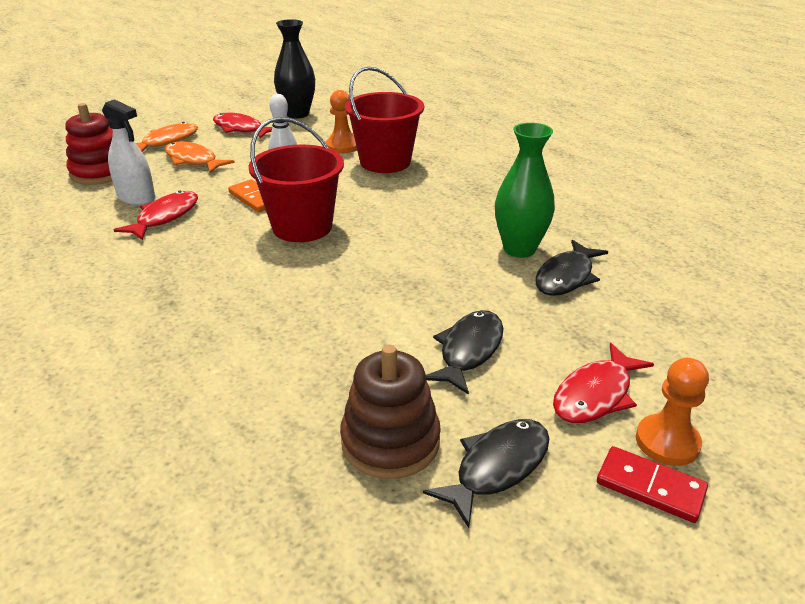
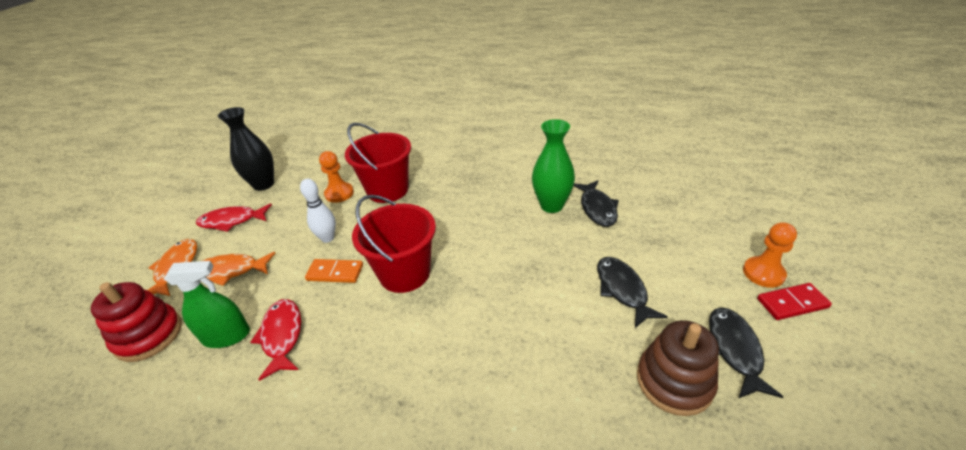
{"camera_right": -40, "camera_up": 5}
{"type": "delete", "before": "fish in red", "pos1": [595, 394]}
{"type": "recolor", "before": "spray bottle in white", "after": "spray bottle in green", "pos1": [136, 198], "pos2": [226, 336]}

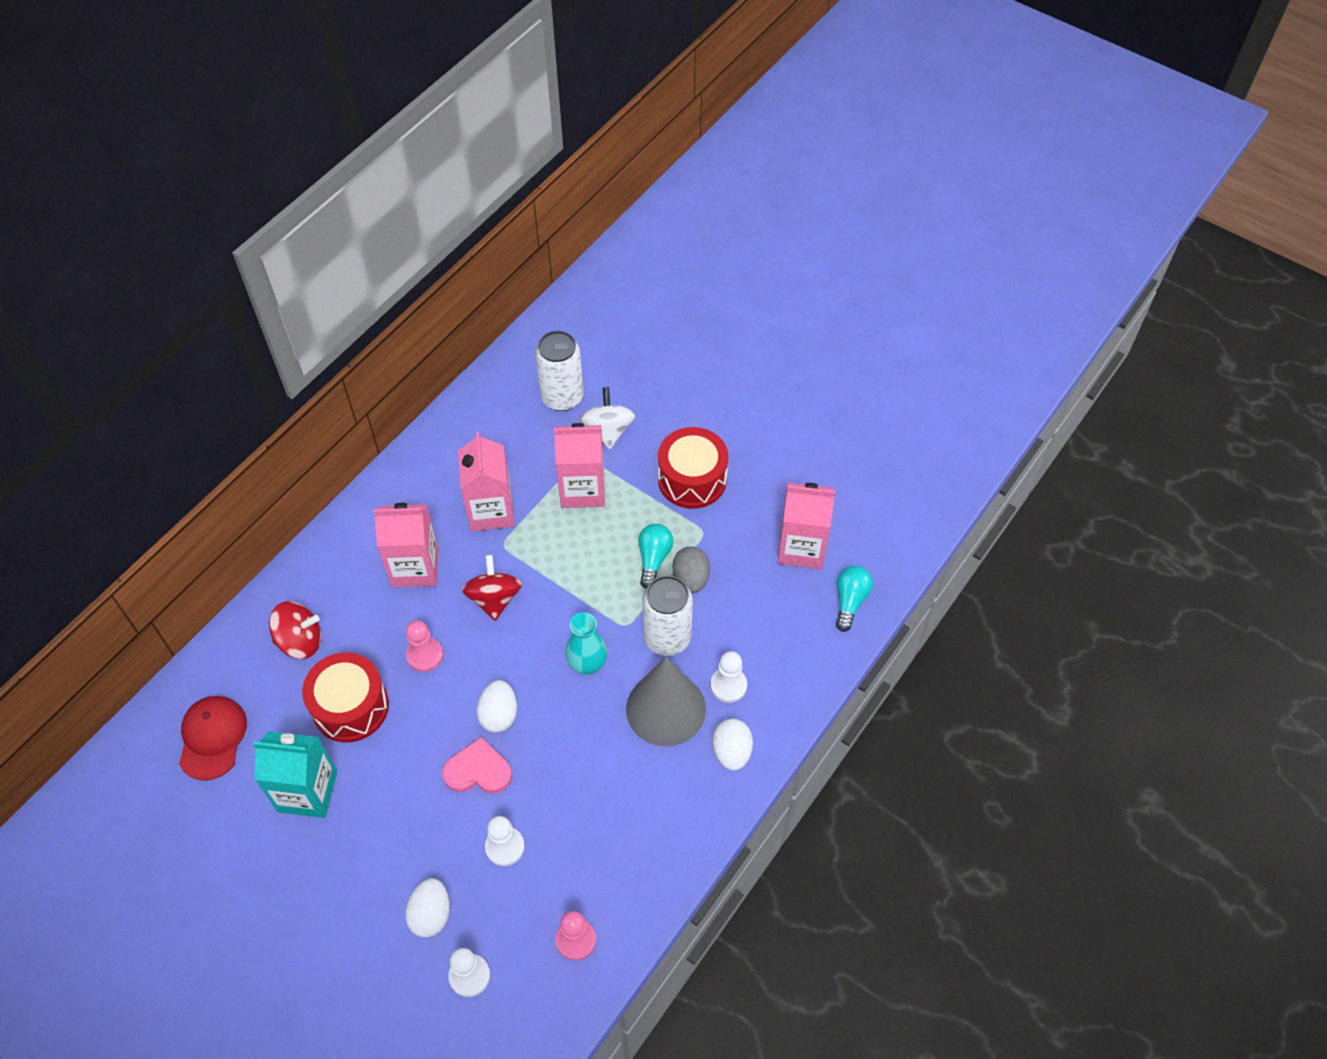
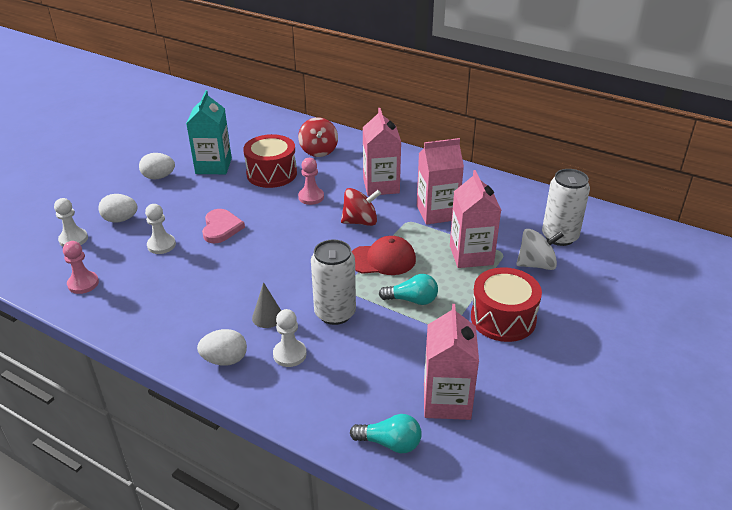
{"camera_right": 85, "camera_up": -20}
{"type": "delete", "before": "vase in turquoise", "pos1": [587, 664]}
{"type": "delete", "before": "egg in grey", "pos1": [691, 579]}
{"type": "move", "before": "cap in red", "pos1": [212, 738], "pos2": [382, 259]}
{"type": "move", "before": "egg in white", "pos1": [499, 715], "pos2": [159, 177]}
{"type": "resize", "before": "cone in grey", "pos1": [666, 709], "pos2": [267, 317], "scale": 0.46}

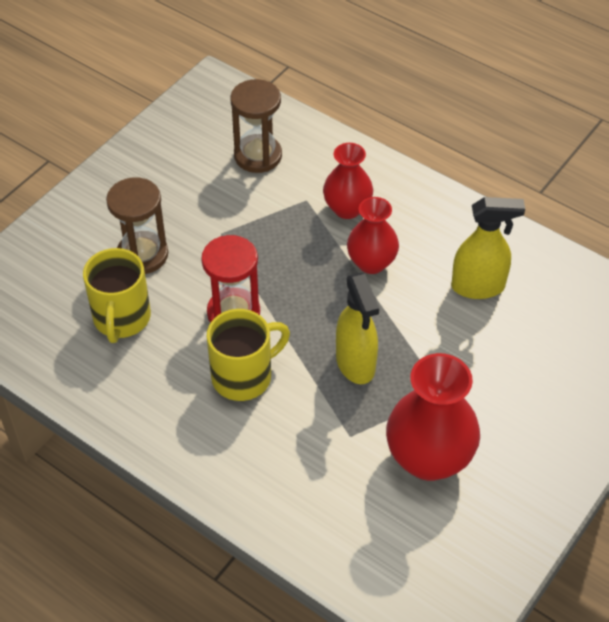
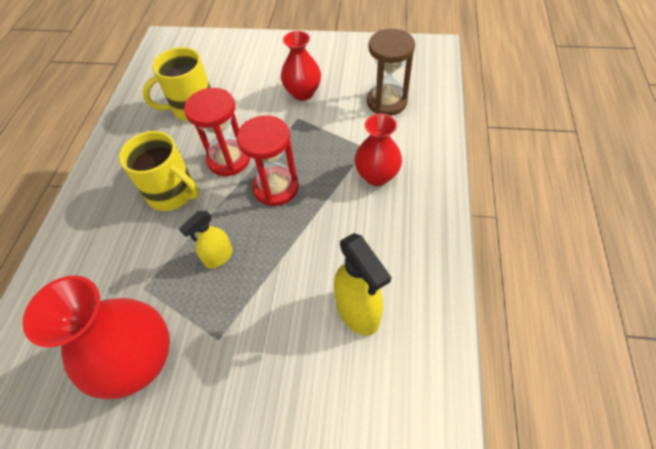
{"camera_right": 65, "camera_up": 5}
{"type": "delete", "before": "hourglass in brown", "pos1": [142, 255]}
{"type": "insert", "after": "hourglass in red", "pos2": [276, 187]}
{"type": "move", "before": "vase in red", "pos1": [371, 263], "pos2": [303, 93]}
{"type": "resize", "before": "spray bottle in yellow", "pos1": [355, 364], "pos2": [218, 257], "scale": 0.63}

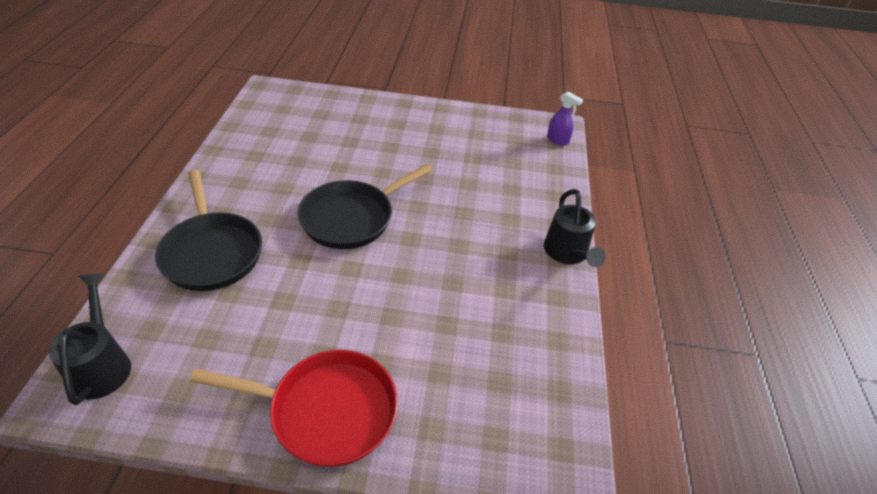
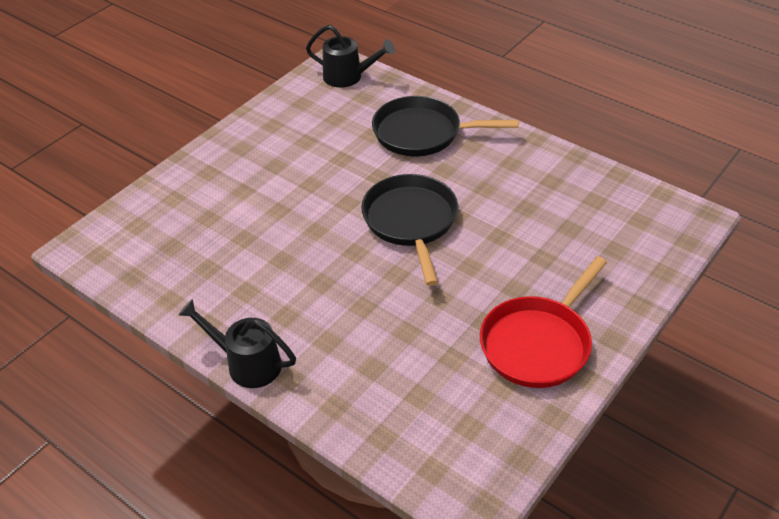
{"camera_right": 125, "camera_up": 0}
{"type": "delete", "before": "spray bottle in purple", "pos1": [558, 140]}
{"type": "move", "before": "pan in red", "pos1": [326, 410], "pos2": [538, 343]}

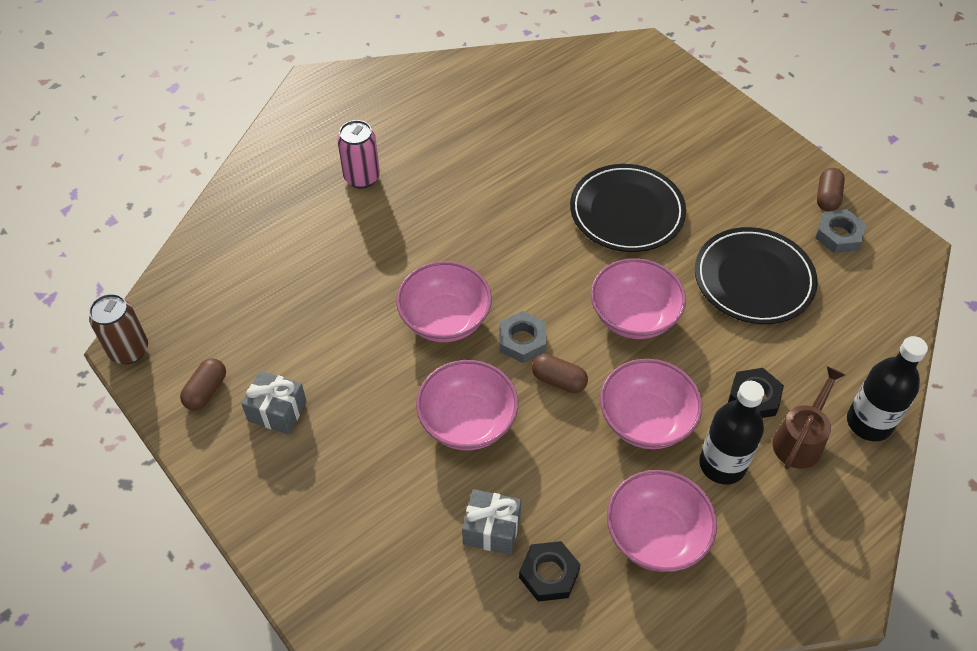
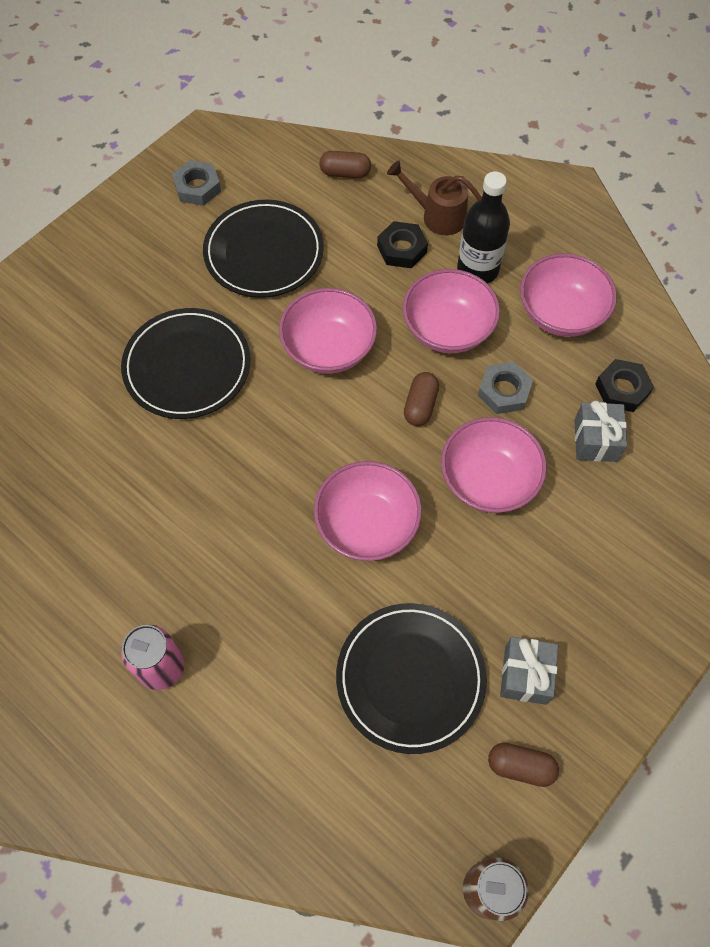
{"camera_right": -100, "camera_up": 10}
{"type": "delete", "before": "bottle in black", "pos1": [869, 423]}
{"type": "insert", "after": "plate in black", "pos2": [410, 678]}
{"type": "move", "before": "nut in grey", "pos1": [522, 340], "pos2": [504, 391]}
{"type": "move", "before": "capsule in brown", "pos1": [827, 197], "pos2": [345, 173]}

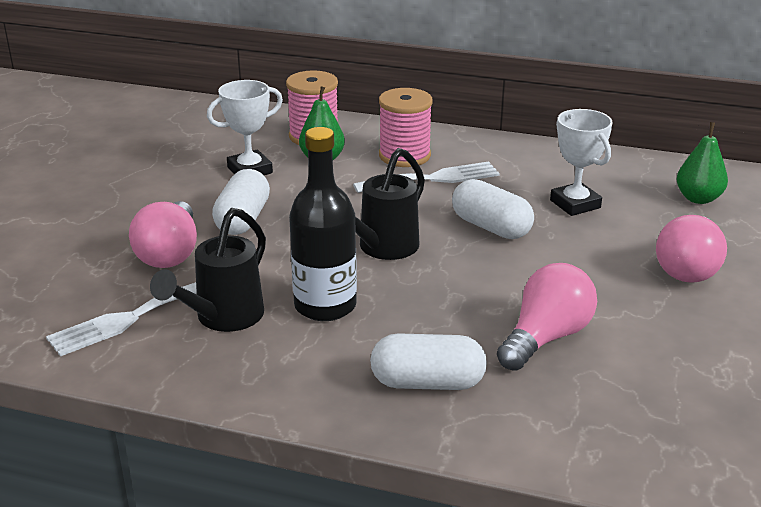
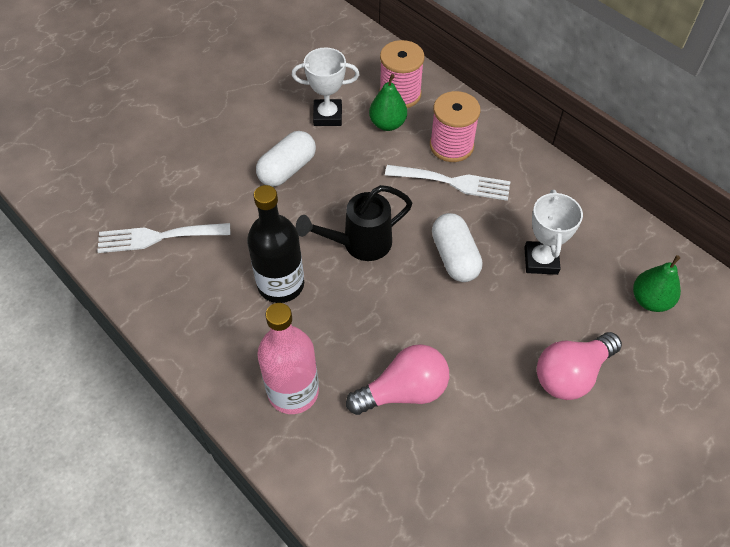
{"camera_right": 30, "camera_up": 25}
{"type": "delete", "before": "light bulb in pink", "pos1": [170, 253]}
{"type": "delete", "before": "watering can in black", "pos1": [222, 319]}
{"type": "replace", "before": "capsule in white", "after": "bottle in pink", "pos1": [427, 383], "pos2": [293, 391]}

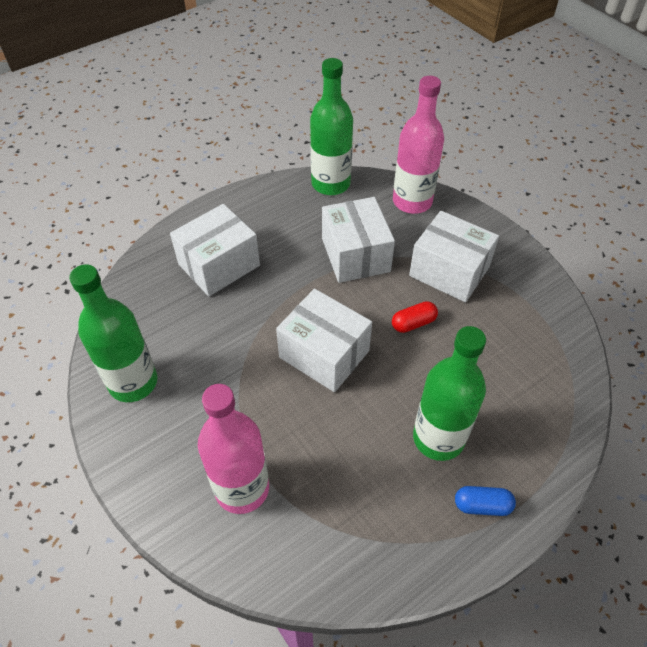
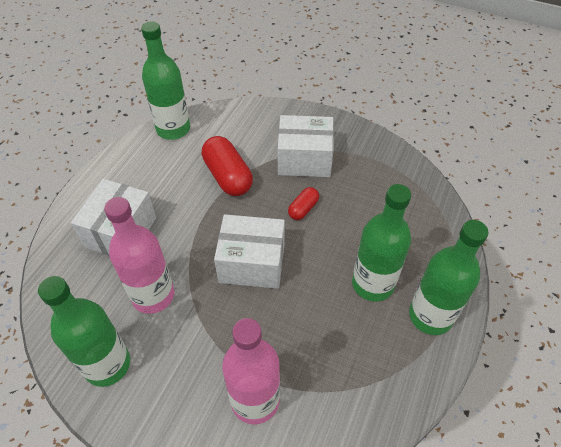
{"camera_right": -30, "camera_up": 0}
{"type": "move", "before": "bottle in pink", "pos1": [412, 201], "pos2": [153, 295]}
{"type": "replace", "before": "box in white", "after": "capsule in red", "pos1": [355, 255], "pos2": [228, 176]}
{"type": "replace", "before": "capsule in blue", "after": "bottle in green", "pos1": [482, 505], "pos2": [430, 316]}

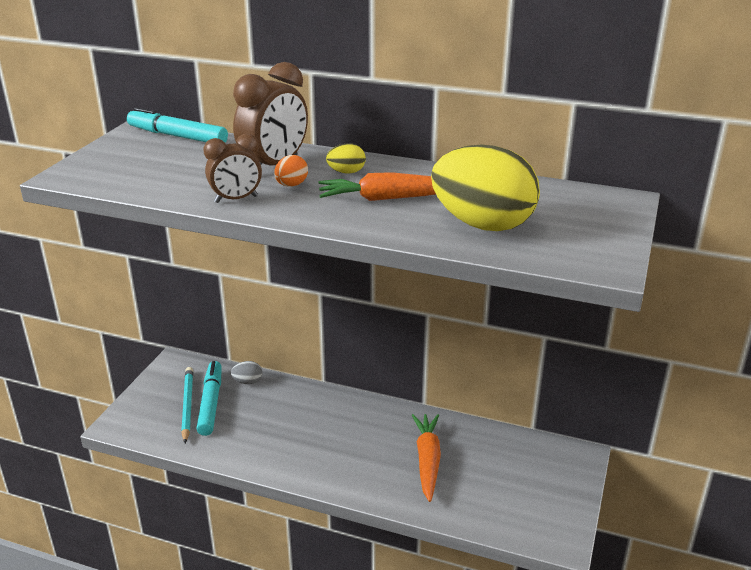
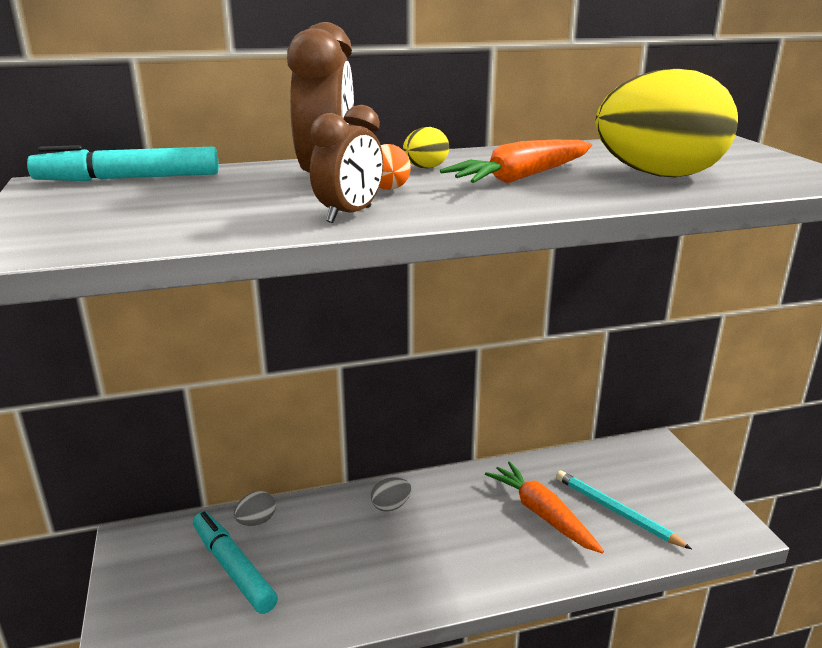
{"camera_right": -35, "camera_up": -5}
{"type": "insert", "after": "egg in grey", "pos2": [391, 506]}
{"type": "move", "before": "pencil in turquoise", "pos1": [187, 406], "pos2": [616, 511]}

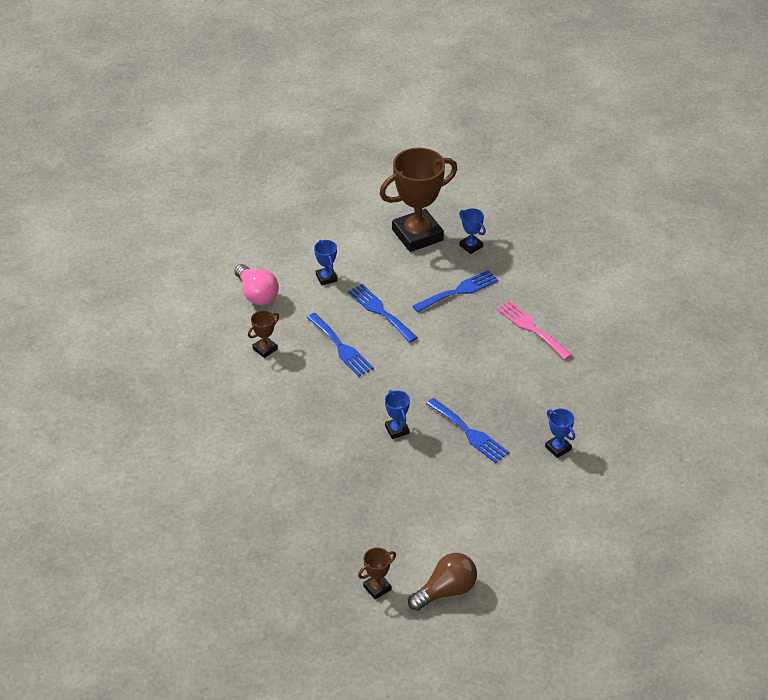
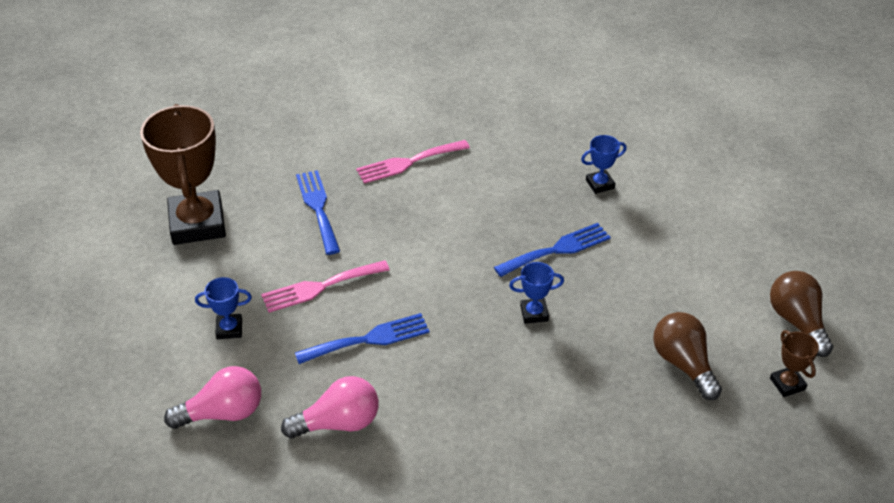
{"camera_right": -75, "camera_up": 0}
{"type": "delete", "before": "trophy in blue", "pos1": [471, 246]}
{"type": "insert", "after": "light bulb in brown", "pos2": [683, 364]}
{"type": "replace", "before": "trophy in brown", "after": "light bulb in pink", "pos1": [265, 349], "pos2": [338, 423]}
{"type": "recolor", "before": "fork in blue", "after": "fork in pink", "pos1": [380, 311], "pos2": [320, 287]}

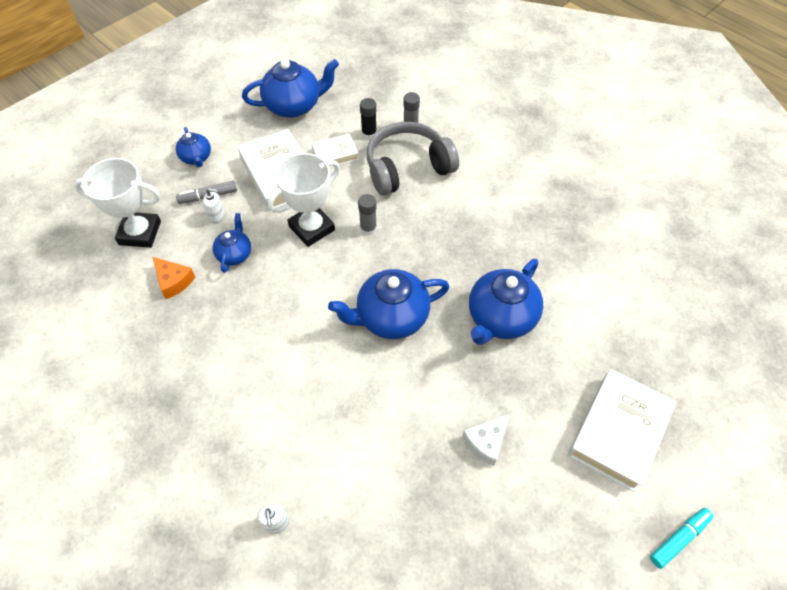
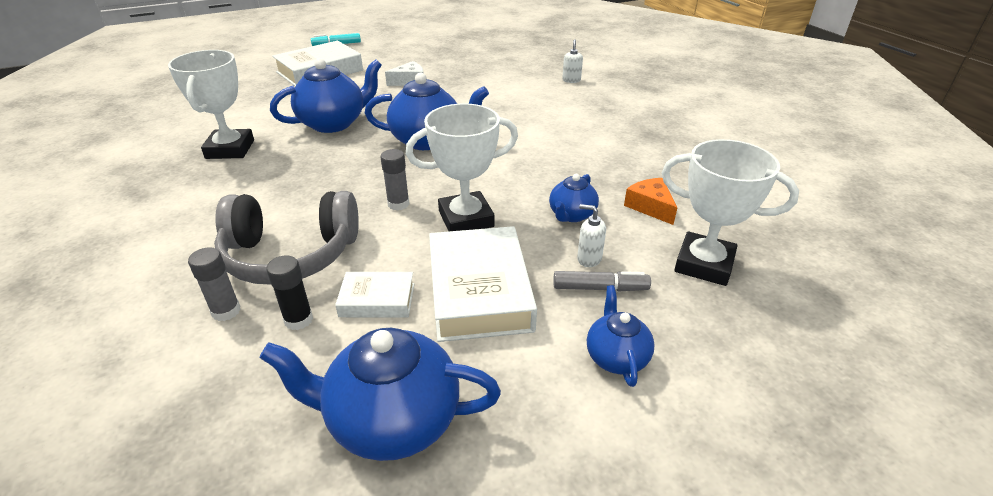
{"camera_right": -160, "camera_up": -20}
{"type": "insert", "after": "trophy in white", "pos2": [230, 149]}

